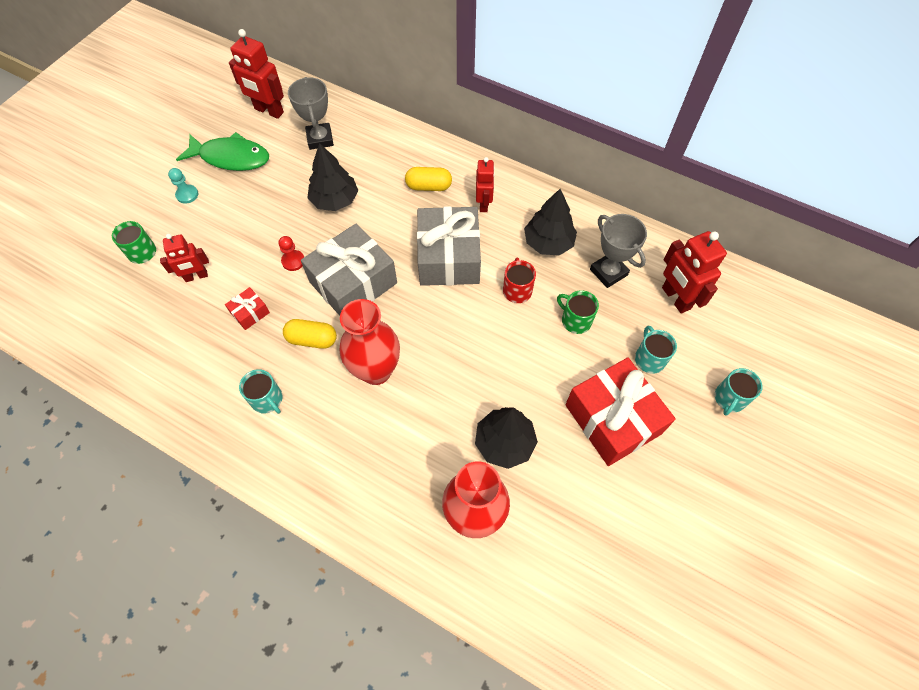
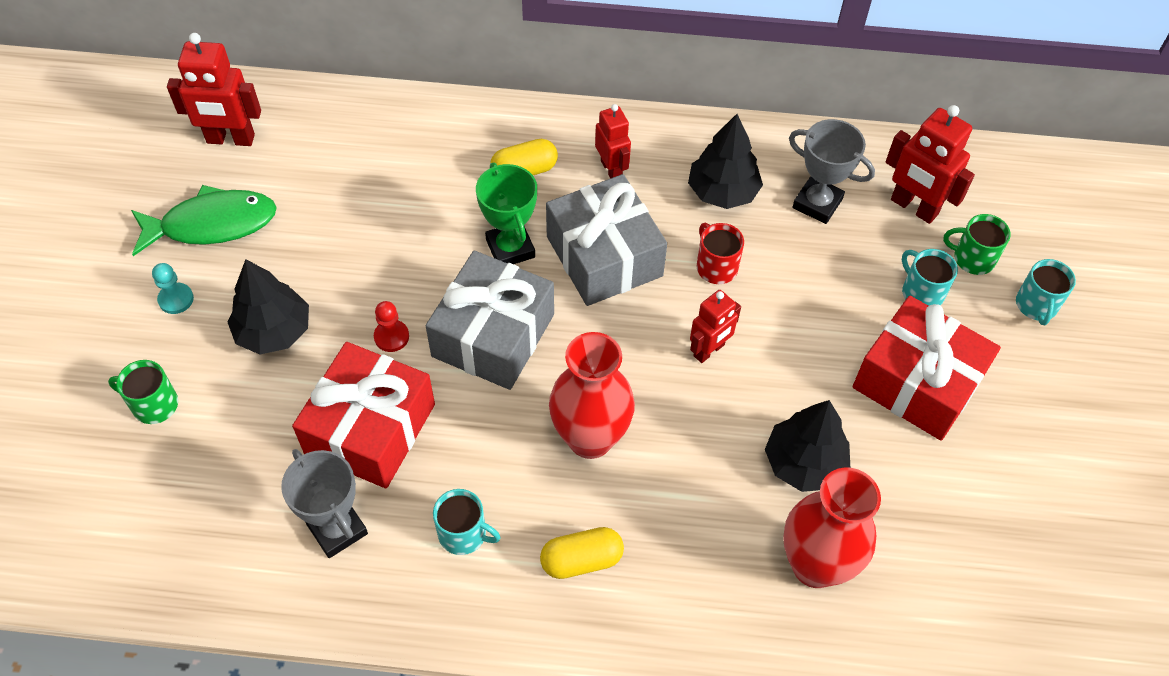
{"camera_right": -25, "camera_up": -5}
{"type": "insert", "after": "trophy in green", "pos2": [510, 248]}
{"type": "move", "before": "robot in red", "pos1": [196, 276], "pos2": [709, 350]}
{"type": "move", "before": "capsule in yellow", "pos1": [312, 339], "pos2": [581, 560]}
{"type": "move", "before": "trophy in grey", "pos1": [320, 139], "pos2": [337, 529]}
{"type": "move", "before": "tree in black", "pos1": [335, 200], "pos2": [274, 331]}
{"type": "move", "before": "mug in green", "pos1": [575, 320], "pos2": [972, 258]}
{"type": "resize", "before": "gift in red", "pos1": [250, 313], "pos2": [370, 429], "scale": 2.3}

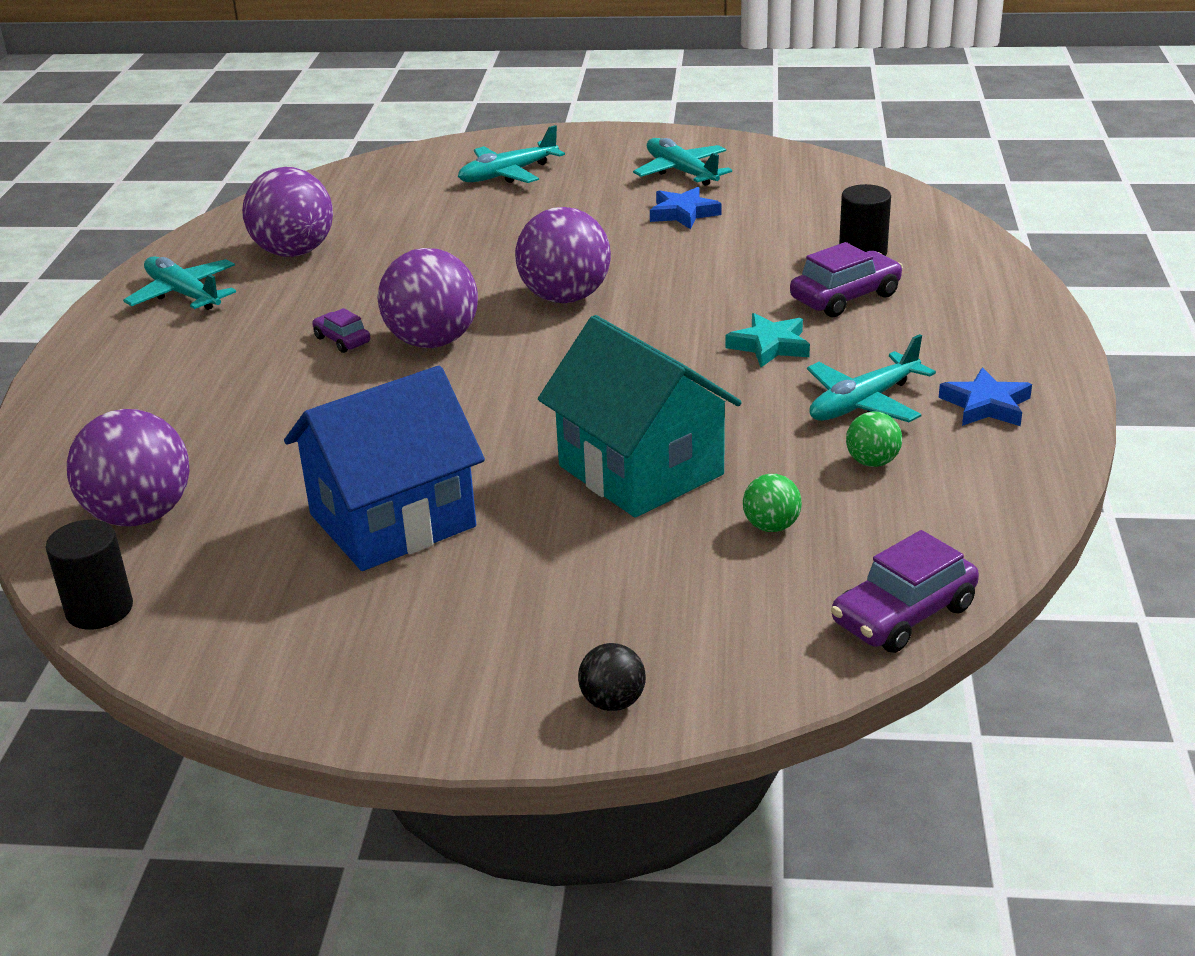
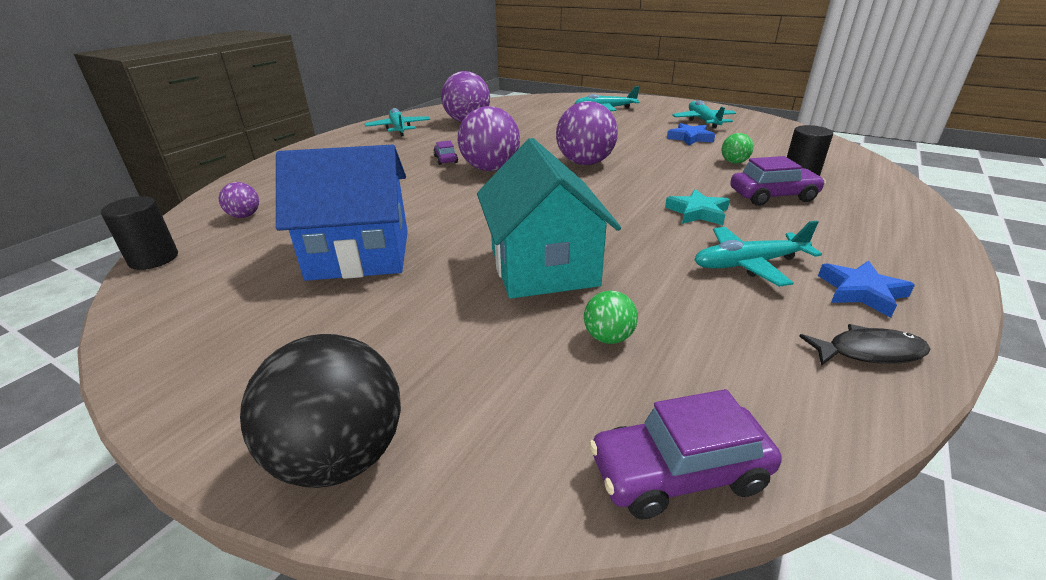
{"camera_right": 25, "camera_up": 0}
{"type": "insert", "after": "fish in black", "pos2": [869, 352]}
{"type": "move", "before": "ball in green", "pos1": [872, 462], "pos2": [734, 162]}
{"type": "resize", "before": "ball in purple", "pos1": [140, 515], "pos2": [244, 216], "scale": 0.49}
{"type": "resize", "before": "ball in black", "pos1": [613, 702], "pos2": [340, 456], "scale": 2.06}

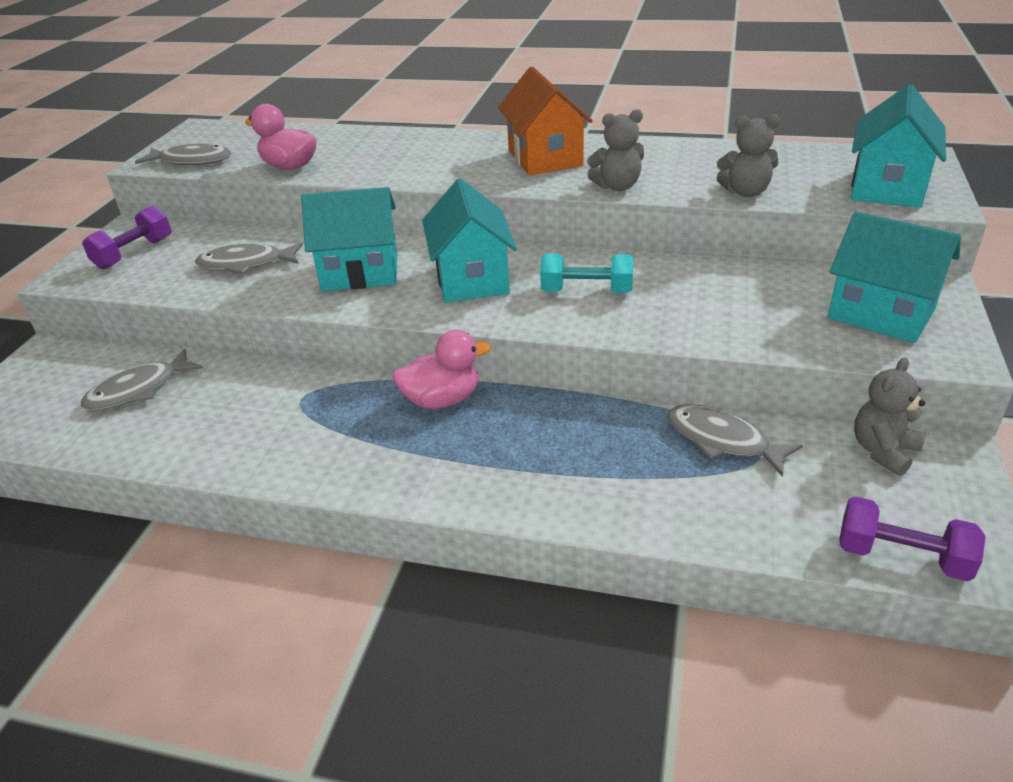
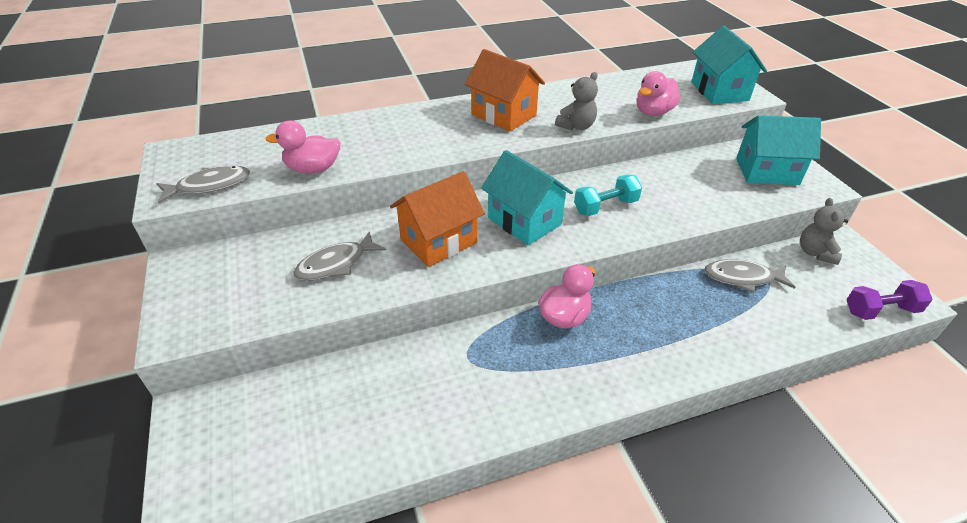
{"camera_right": -35, "camera_up": 5}
{"type": "delete", "before": "fish in grey", "pos1": [138, 390]}
{"type": "delete", "before": "dumbbell in purple", "pos1": [134, 253]}
{"type": "replace", "before": "teddy bear in grey", "after": "duck in pink", "pos1": [745, 192], "pos2": [653, 112]}
{"type": "recolor", "before": "house in turquoise", "after": "house in orange", "pos1": [360, 272], "pos2": [439, 241]}

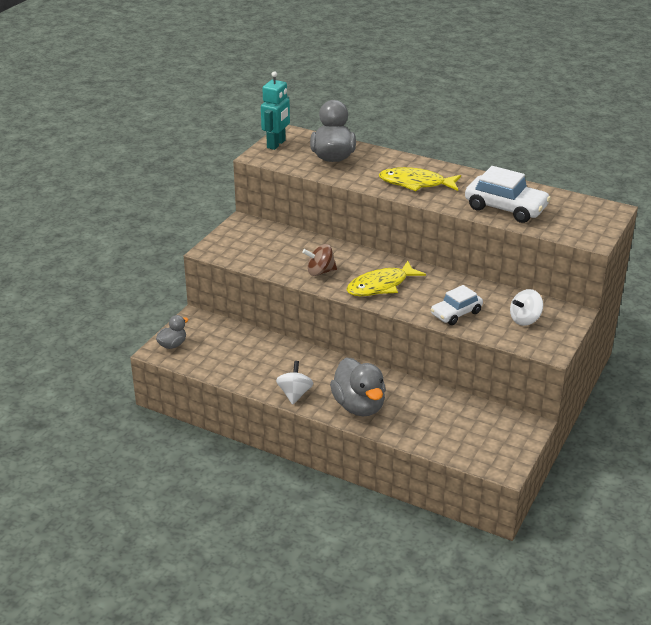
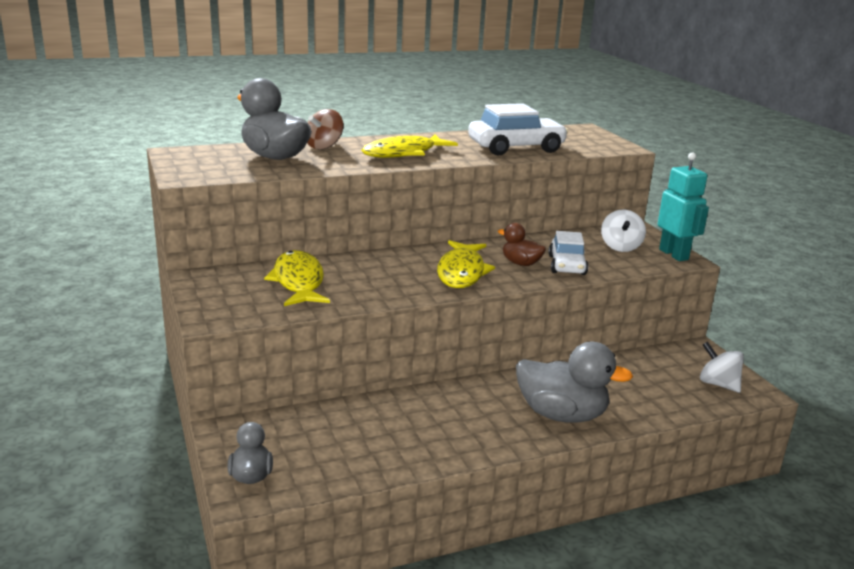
{"camera_right": -50, "camera_up": -10}
{"type": "insert", "after": "fish in yellow", "pos2": [298, 282]}
{"type": "insert", "after": "duck in brown", "pos2": [521, 263]}
{"type": "move", "before": "robot in turquoise", "pos1": [276, 144], "pos2": [674, 254]}
{"type": "move", "before": "spinning top in white", "pos1": [294, 394], "pos2": [718, 384]}
{"type": "move", "before": "spinning top in brown", "pos1": [320, 272], "pos2": [324, 146]}

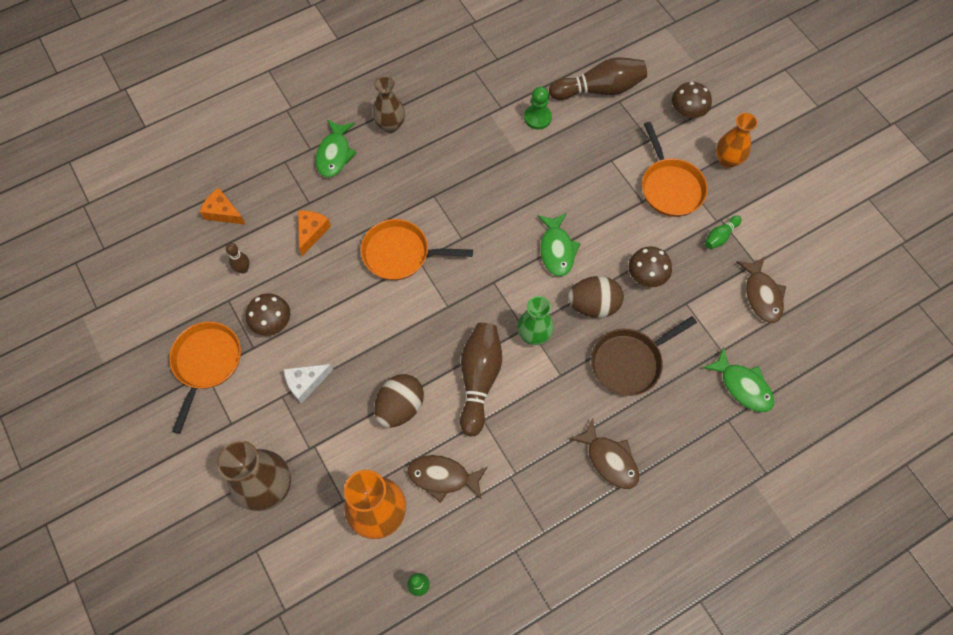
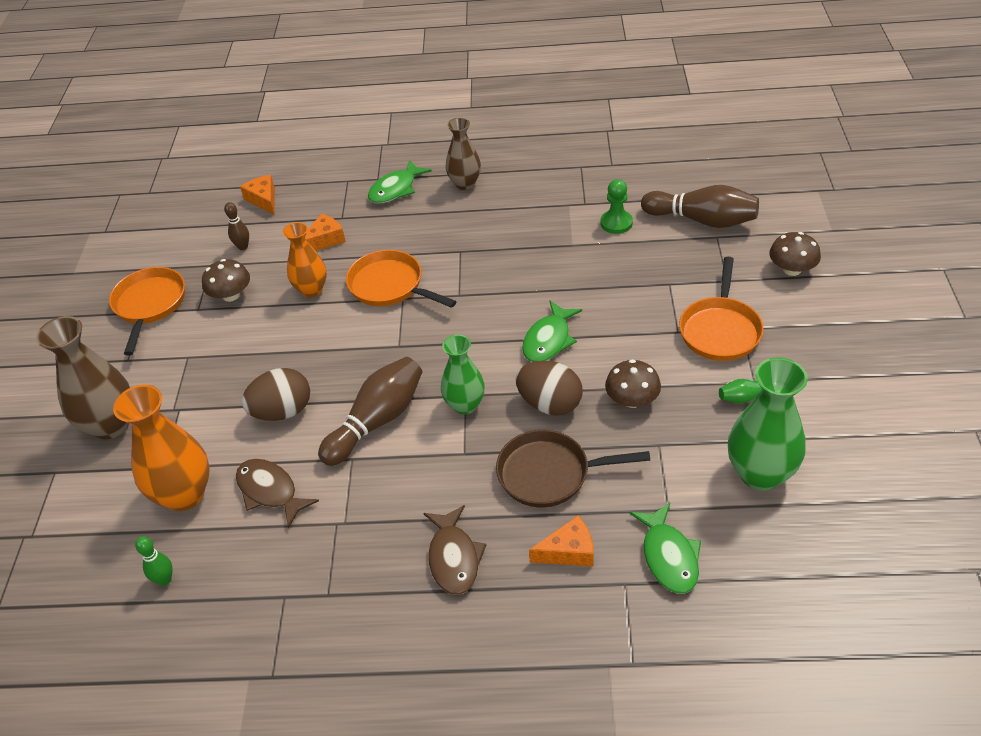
{"camera_right": 35, "camera_up": -20}
{"type": "delete", "before": "cheese in white", "pos1": [306, 383]}
{"type": "insert", "after": "cheese in orange", "pos2": [569, 551]}
{"type": "move", "before": "vase in orange", "pos1": [727, 160], "pos2": [311, 290]}
{"type": "replace", "before": "fish in brown", "after": "vase in green", "pos1": [762, 295], "pos2": [760, 474]}
{"type": "rotate", "before": "pan in orange", "pos1": [206, 363], "pos2": [149, 305], "turn": -45}

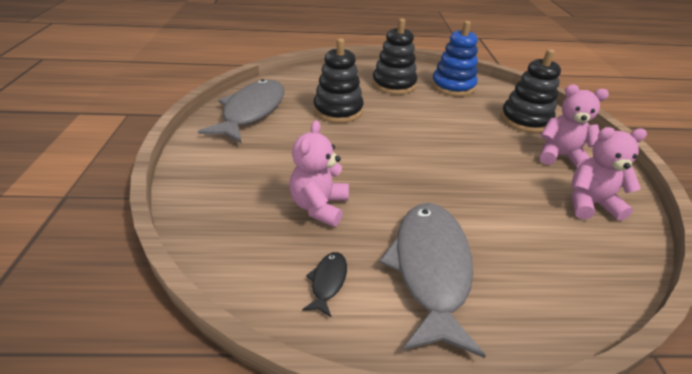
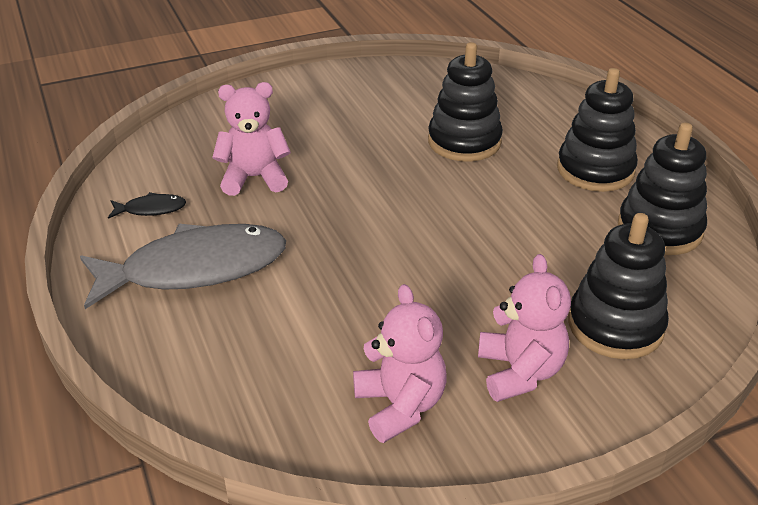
{"camera_right": 70, "camera_up": 0}
{"type": "delete", "before": "fish in grey", "pos1": [251, 112]}
{"type": "recolor", "before": "stacking toy in blue", "after": "stacking toy in black", "pos1": [453, 86], "pos2": [659, 229]}

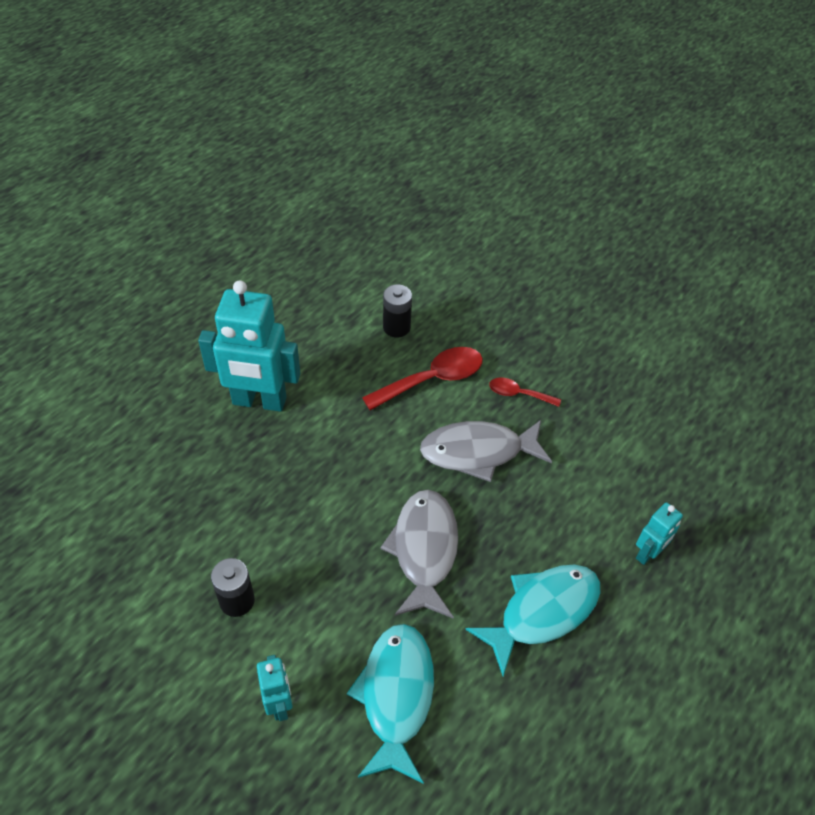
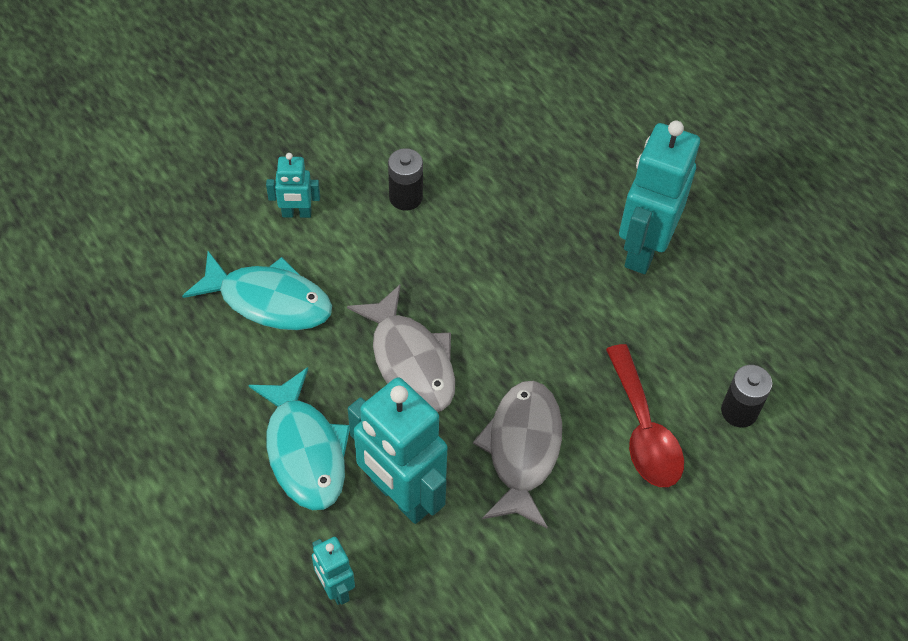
{"camera_right": 105, "camera_up": 5}
{"type": "delete", "before": "spoon in red", "pos1": [518, 394]}
{"type": "insert", "after": "robot in turquoise", "pos2": [400, 495]}
{"type": "rotate", "before": "fish in grey", "pos1": [424, 550], "pos2": [410, 361], "turn": 45}

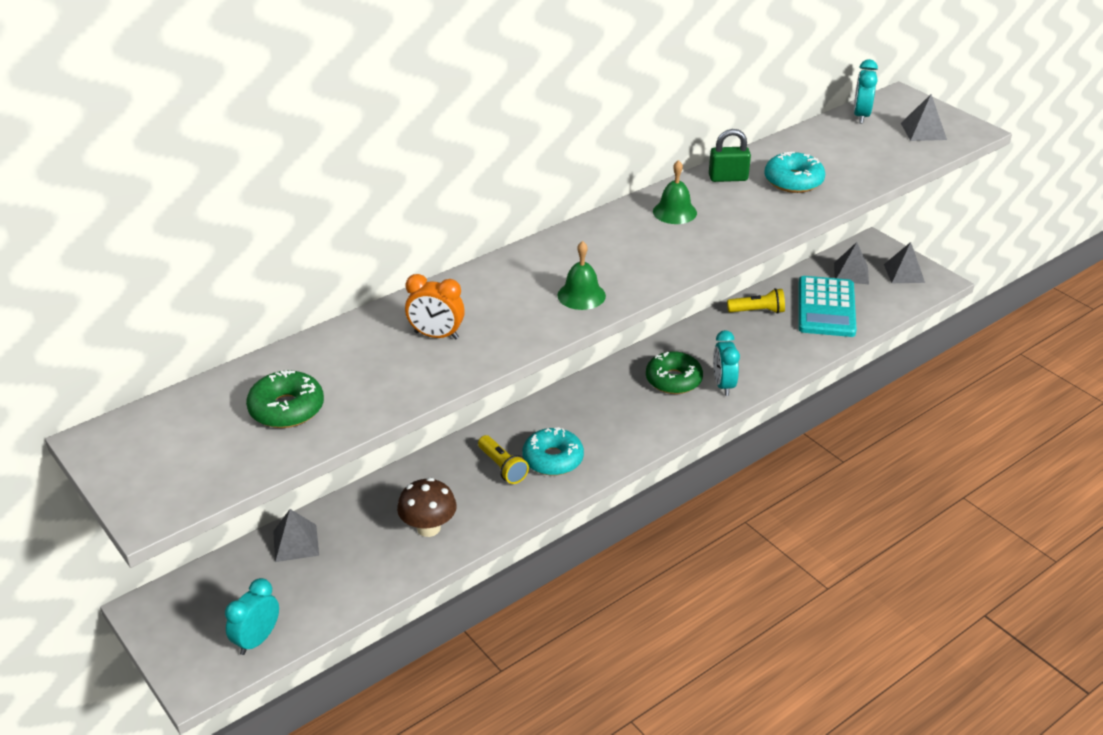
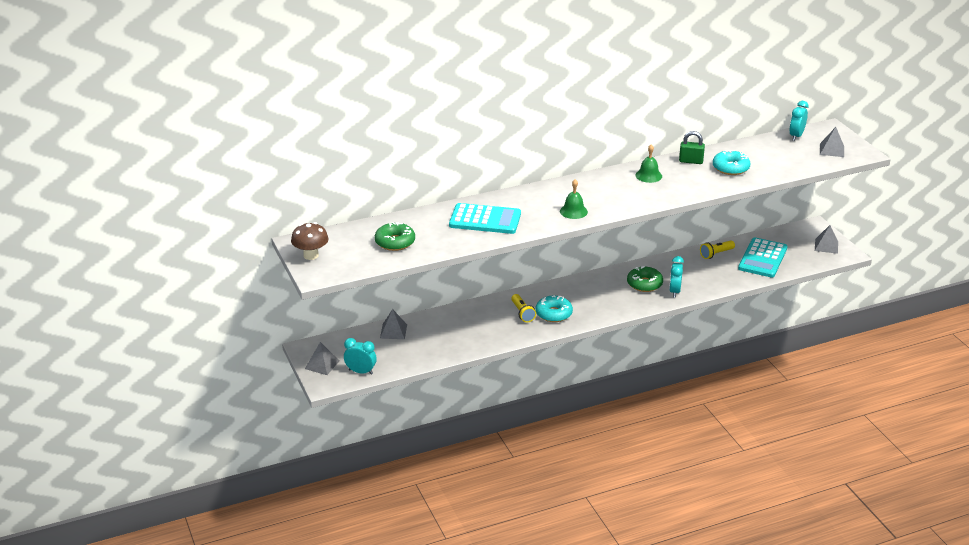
{"camera_right": 15, "camera_up": -5}
{"type": "move", "before": "mushroom in brown", "pos1": [428, 528], "pos2": [311, 255]}
{"type": "move", "before": "pyramid in grey", "pos1": [851, 273], "pos2": [322, 364]}
{"type": "replace", "before": "clock in orange", "after": "calculator in turquoise", "pos1": [436, 335], "pos2": [485, 220]}
{"type": "rotate", "before": "clock in turquoise", "pos1": [257, 640], "pos2": [361, 372], "turn": 60}
{"type": "rotate", "before": "flashlight in yellow", "pos1": [757, 311], "pos2": [716, 254], "turn": 135}

